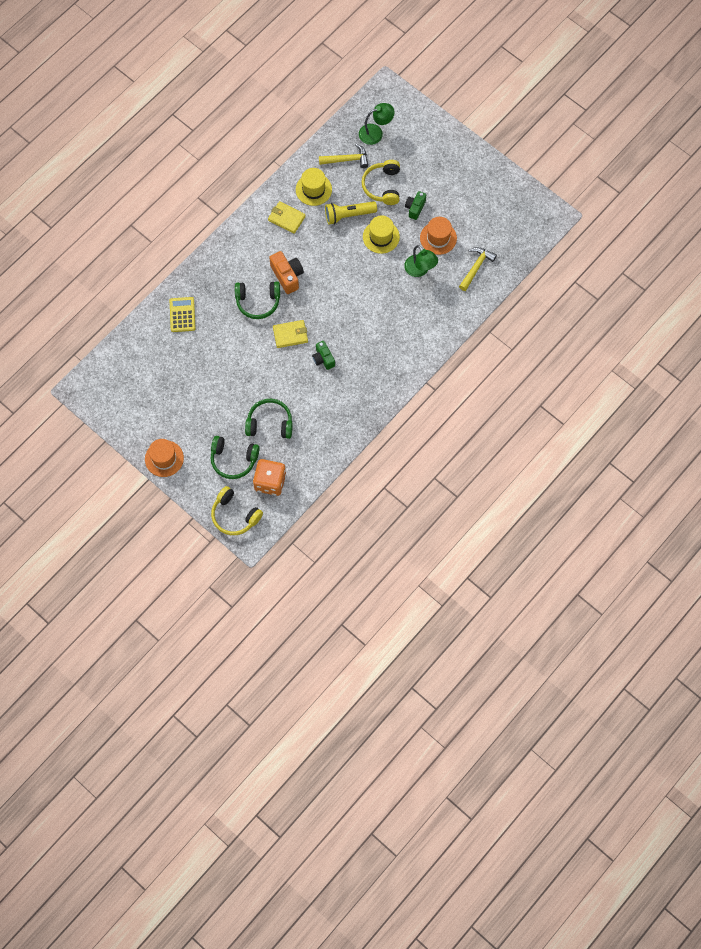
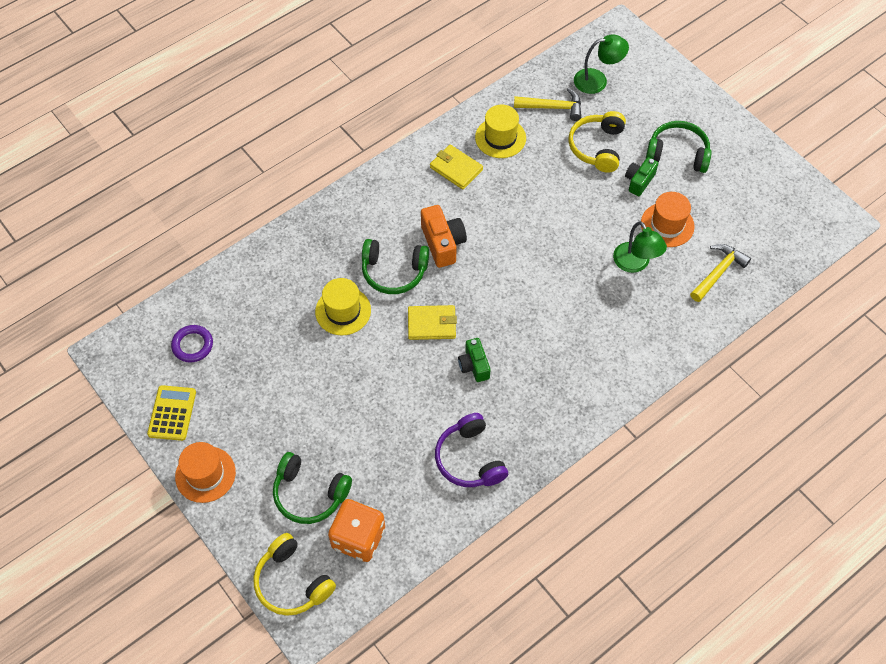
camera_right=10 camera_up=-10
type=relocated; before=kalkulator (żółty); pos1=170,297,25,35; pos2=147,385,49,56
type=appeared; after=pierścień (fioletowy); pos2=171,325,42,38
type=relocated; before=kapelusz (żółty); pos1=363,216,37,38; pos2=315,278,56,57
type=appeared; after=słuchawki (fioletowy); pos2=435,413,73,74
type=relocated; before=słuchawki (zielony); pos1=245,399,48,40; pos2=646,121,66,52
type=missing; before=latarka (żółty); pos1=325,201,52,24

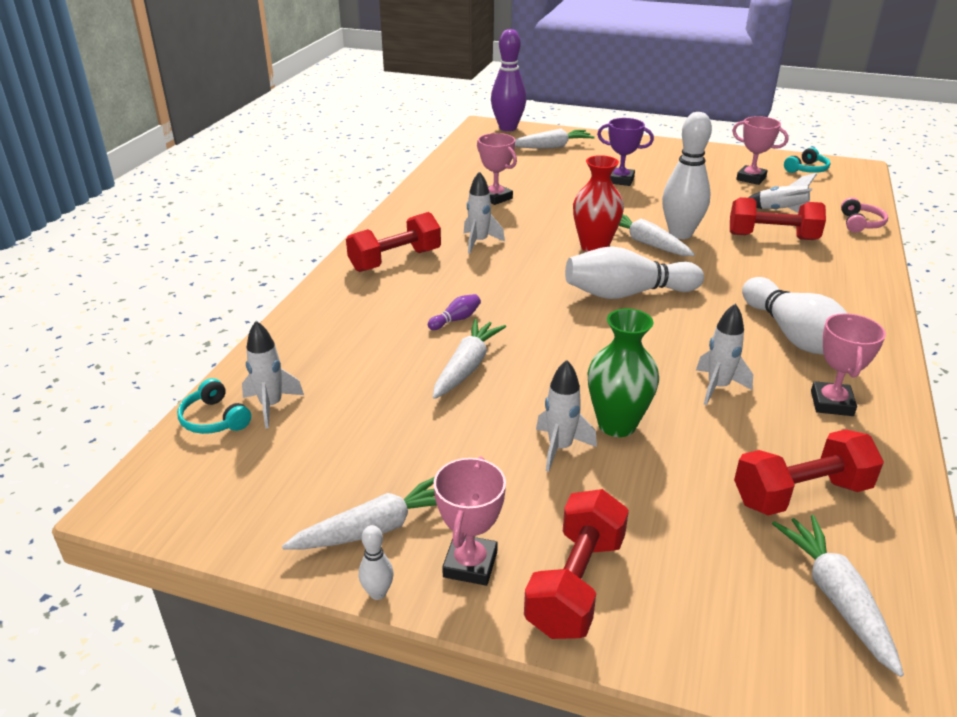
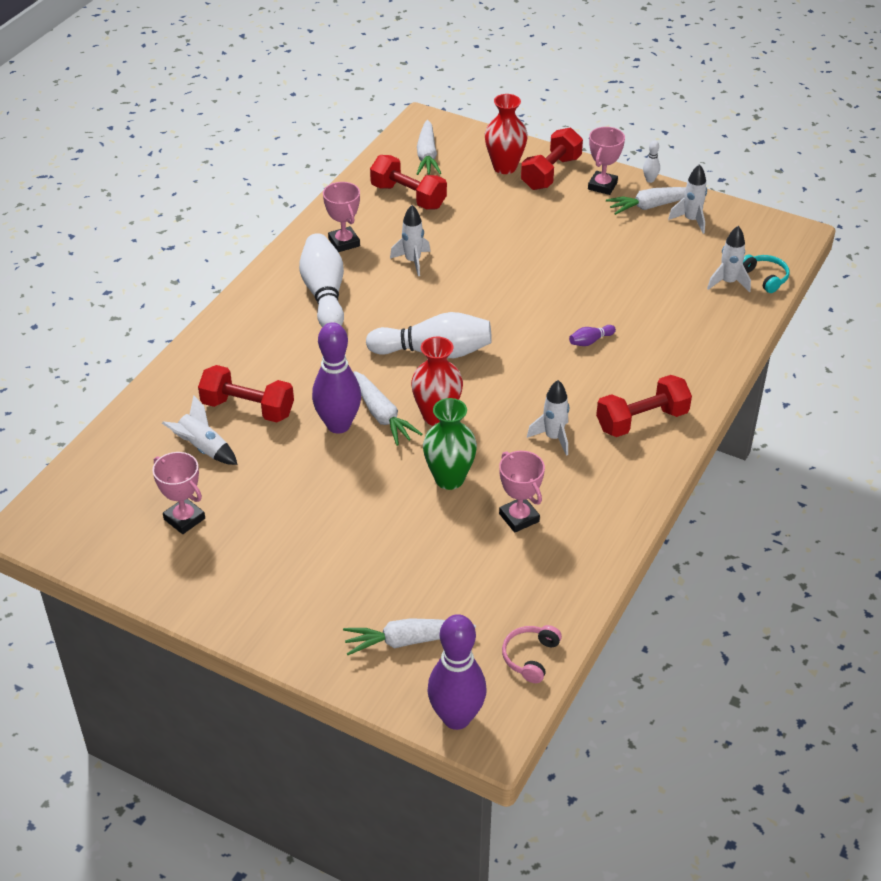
camera_right=-170 camera_up=10
type=colour; before=kręgiel (biały); after=kręgiel (fioletowy); pos1=662,112,50,127; pos2=312,322,49,112
type=spun; before=puchar (różowy); pos1=811,313,75,103; pos2=323,182,37,70; turn=-45
type=spun; before=hantel (czerwony); pos1=734,429,150,86; pos2=370,155,77,54; turn=45
type=relocated; before=wazon (zielony); pos1=588,309,71,128; pos2=423,398,54,92
type=appeared; after=wazon (czerwony); pos2=485,94,43,80
type=relocated; before=słuchawki (różowy); pos1=841,197,47,36; pos2=502,625,60,58
type=relocated; before=rakieta (biały); pos1=536,360,61,112; pos2=668,164,39,70
type=missing; before=marchewka (biały); pos1=433,319,73,80
type=missing; before=puchar (fioletowy); pos1=597,118,57,68
type=missing; before=słuchawki (turkusowy); pos1=784,147,46,26

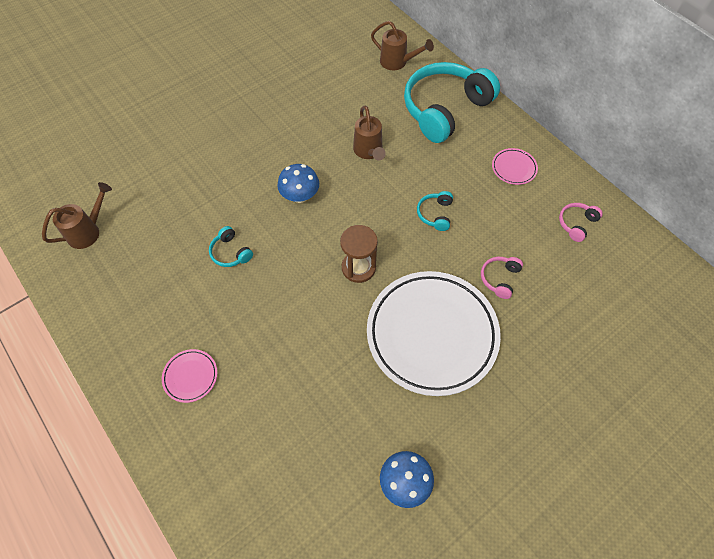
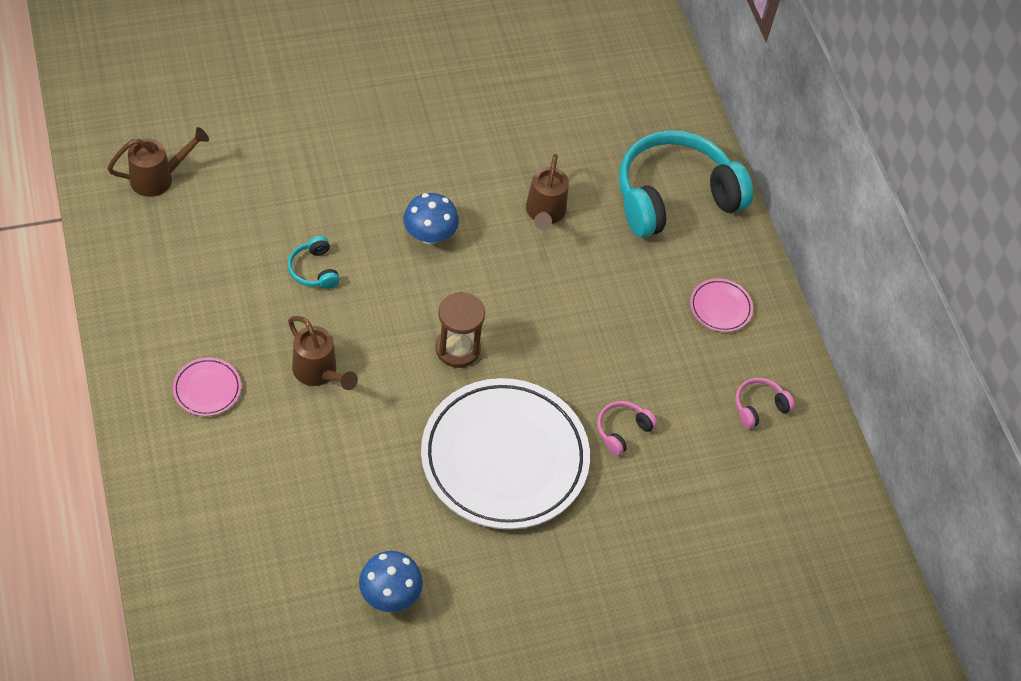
camera_right=15 camera_up=-5
type=relocated; before=konewka (brązowy); pos1=371,21,63,49; pos2=288,316,70,74
type=missing; before=słuchawki (turkusowy); pos1=417,191,36,40

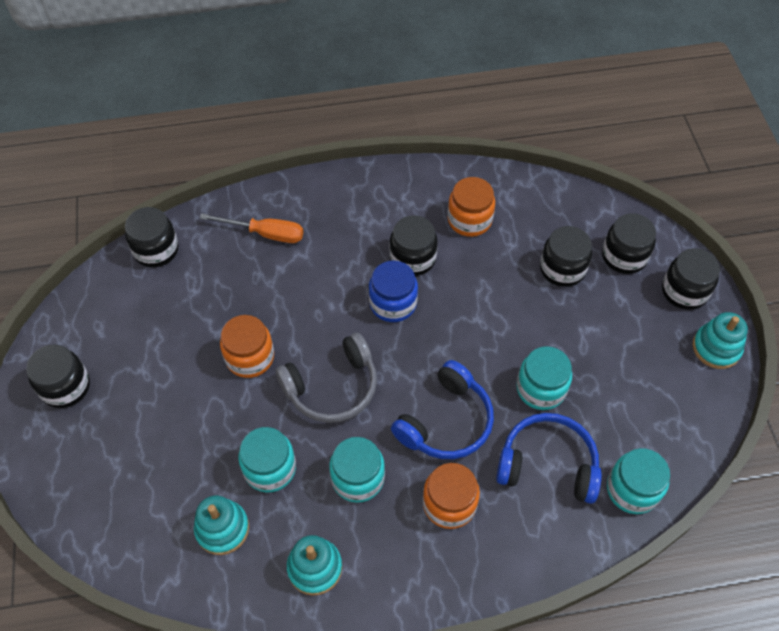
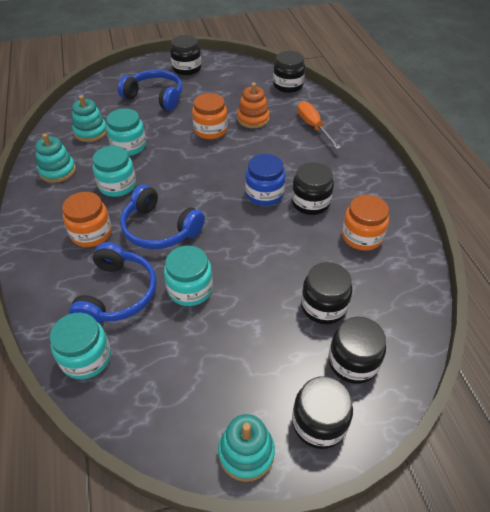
camera_right=85 camera_up=-10
type=appeared; after=słuchawki (niebieski); pos2=118,70,64,40
type=appeared; after=zabawka nakładanka (pomarańczowy); pos2=237,83,33,45
type=spun; before=śrubokręt (pomarańczowy); pos1=200,214,103,29; pos2=297,101,44,48; turn=150
type=missing; before=słuchawki (szary); pos1=276,333,101,90

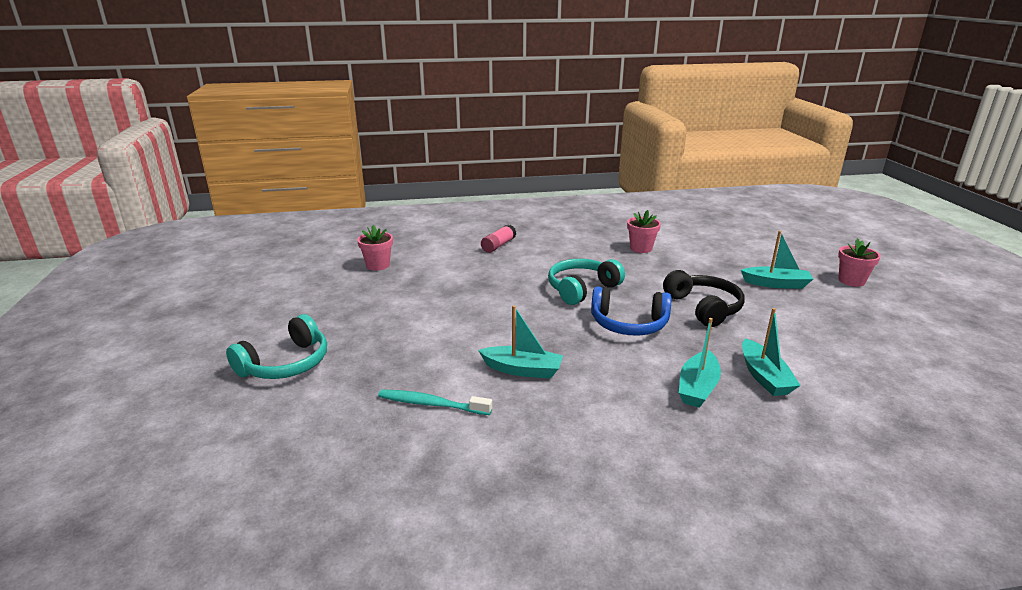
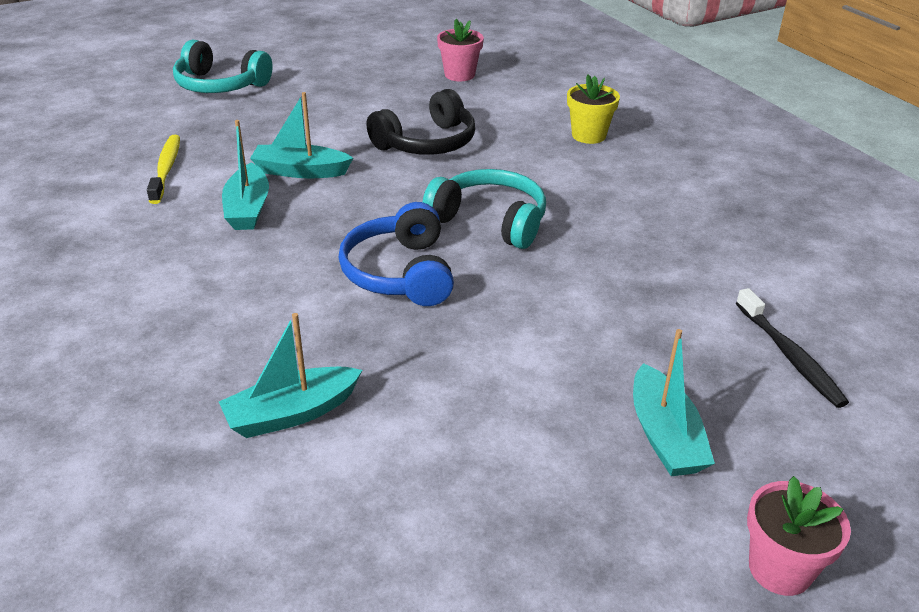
camera_right=70 camera_up=10
type=colour; before=szczoteczka do zębów (turkusowy); after=szczoteczka do zębów (żółty); pos1=378,390,114,25; pos2=147,135,33,69
type=relocated; before=łódka (turkusowy); pos1=679,318,42,90; pos2=250,92,103,86
type=relocated; before=słuchawki (czarny); pos1=663,270,82,57; pos2=366,89,109,66
type=exchanged; before=klej w sztyfcie (różowy); after=doniczka (żółty); pos1=481,224,35,29; pos2=567,74,53,70
type=appeared; after=szczoteczka do zębów (czarny); pos2=736,288,113,120
type=missing; before=doniczka (różowy); pos1=627,210,34,43

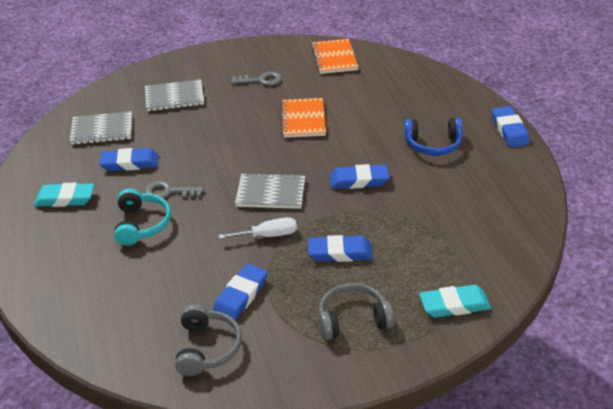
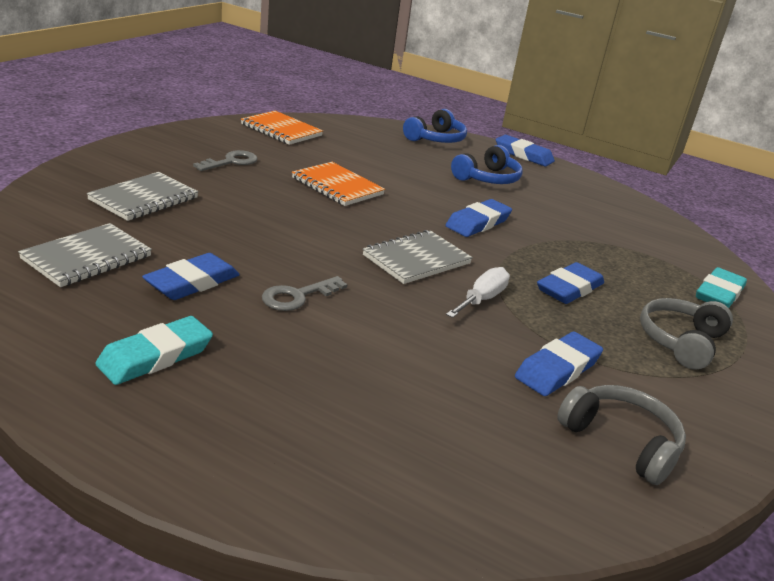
camera_right=-50 camera_up=-10
type=appeared; after=słuchawki (niebieski); pos2=403,109,64,34
type=spun; before=gumka do mazania (niebieski); pos1=212,264,56,56; pos2=515,332,88,64; turn=60
type=missing; before=słuchawki (turkusowy); pos1=114,189,57,57

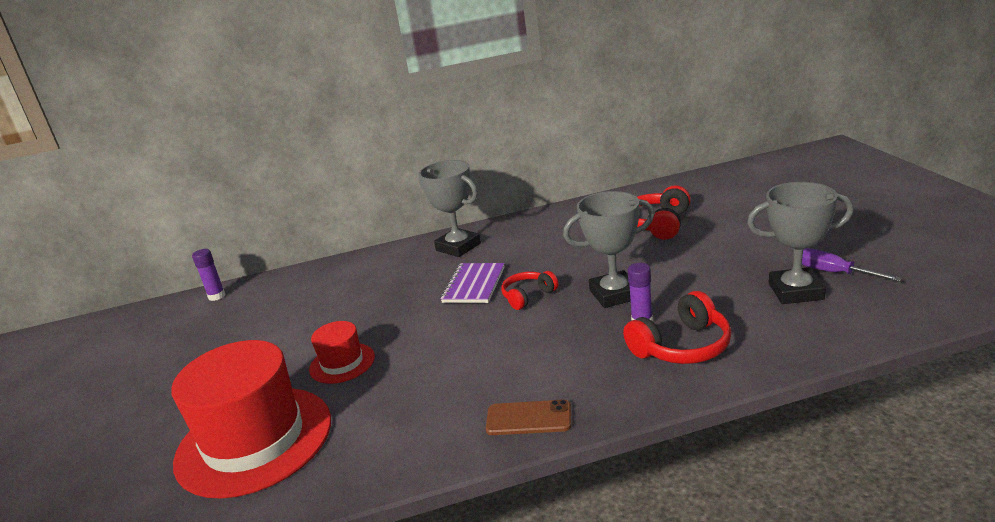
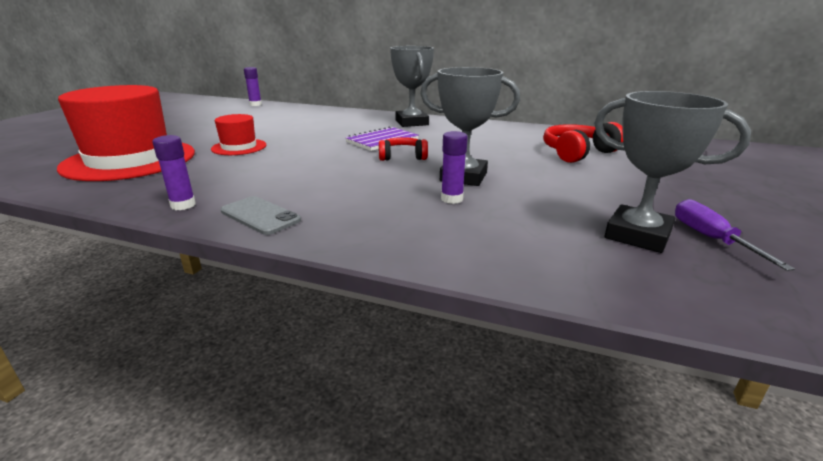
camera_right=30 camera_up=0
type=appeared; after=klej w sztyfcie (fioletowy); pos2=152,135,44,75
type=colour; before=telefon (brązowy); after=telefon (szary); pos1=486,400,85,35; pos2=221,196,80,39
type=missing; before=słuchawki (czerwony); pos1=623,291,108,73

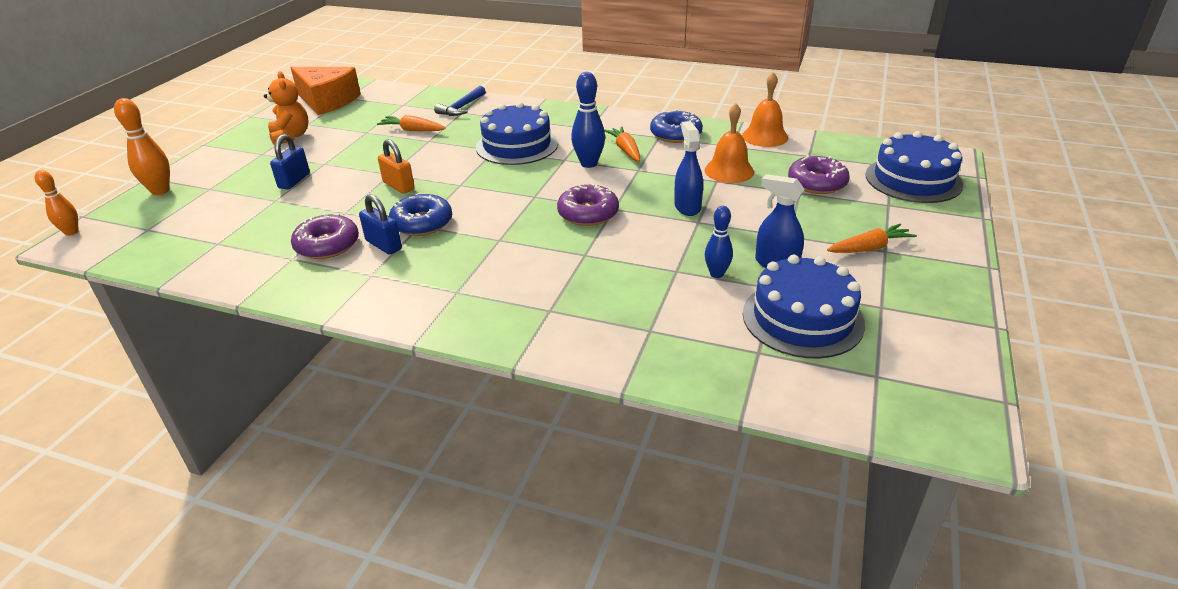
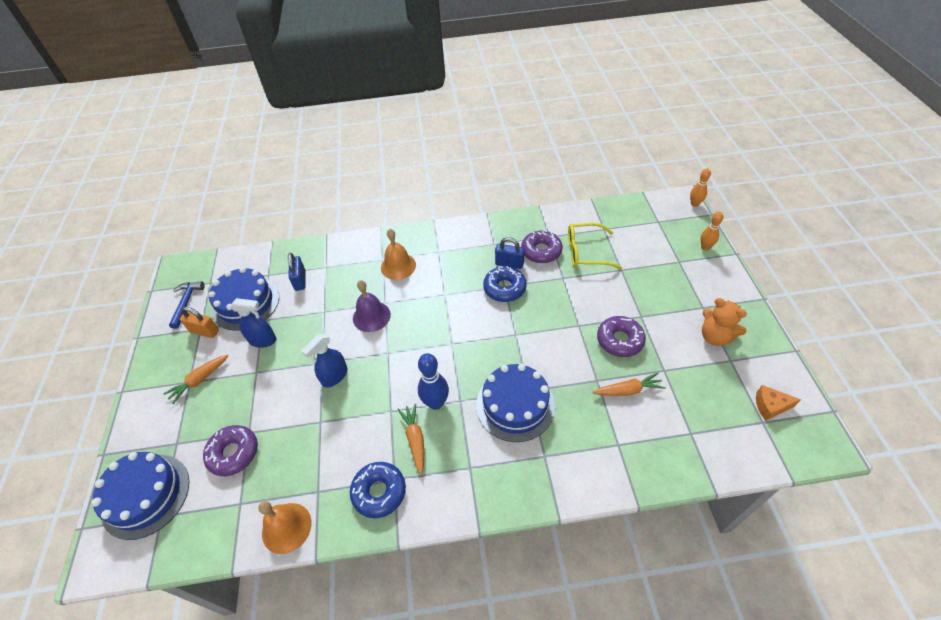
camera_right=155 camera_up=15
type=relocated; before=młotek (niebieski); pos1=434,86,52,30; pos2=169,281,36,48
type=relocated; before=kłódka (pomarańczowy); pos1=378,139,37,55; pos2=180,307,39,31
type=relocated; before=kłódka (niebieski); pos1=270,134,40,56; pos2=288,253,17,38
type=spun; before=spryskiwacz (niebieski); pos1=674,121,29,95; pos2=301,334,47,53; turn=75
type=appeared; after=dzwonek (fioletowy); pos2=353,280,38,52
type=relocated; before=dzwonek (pomarańczowy); pos1=704,103,50,80; pos2=381,229,35,51
type=spun; before=marchewka (pomarańczowy); pos1=604,127,36,34; pos2=397,404,27,70; turn=-150
type=appeared; after=okulary (żółty); pos2=568,223,54,46
type=relocated; before=donut (fioletowy); pos1=557,183,62,43; pos2=597,316,49,41
type=size; before=kręgiel (pomarańczowy); pos1=114,98,56,97; pos2=701,212,23,38; scale=0.65
type=size; before=ser (pomarańczowy); pos1=291,67,70,48; pos2=756,385,45,36; scale=0.49
type=missing; before=kręgiel (niebieski); pos1=705,206,28,72

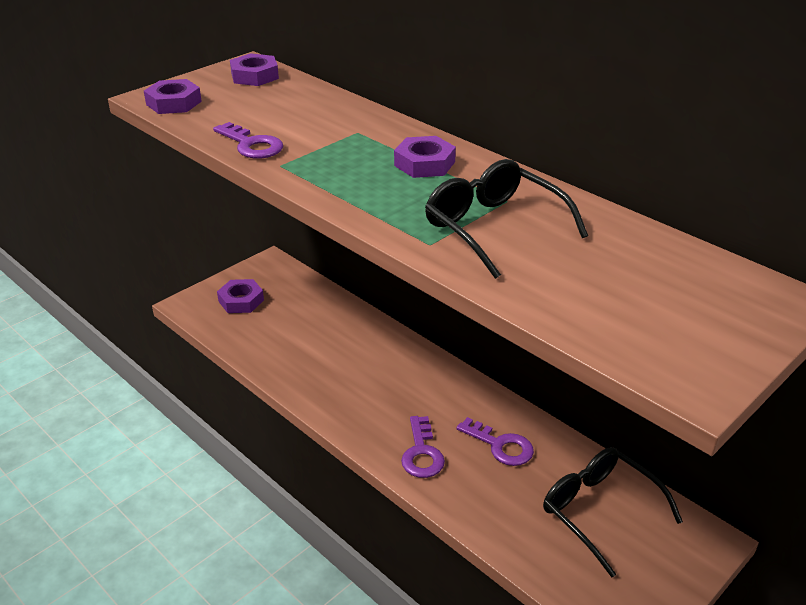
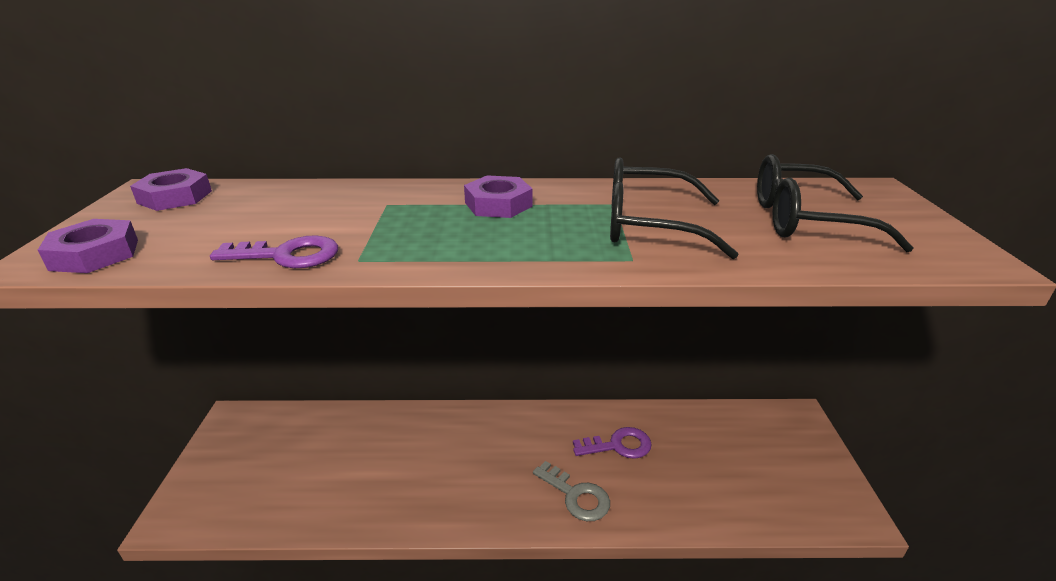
camera_right=-45 camera_up=-5
type=colour; before=klucz (fioletowy); after=klucz (szary); pos1=401,416,44,62; pos2=533,461,77,60
type=relocated; before=okulary (czarny); pos1=543,447,140,130; pos2=757,154,157,98
type=missing; before=nakrętka (fioletowy); pos1=217,279,47,34

